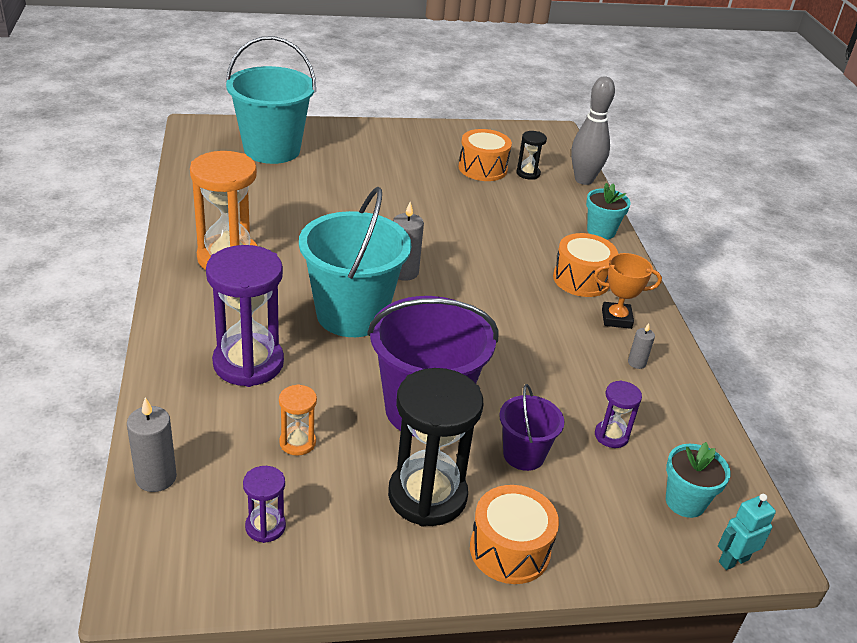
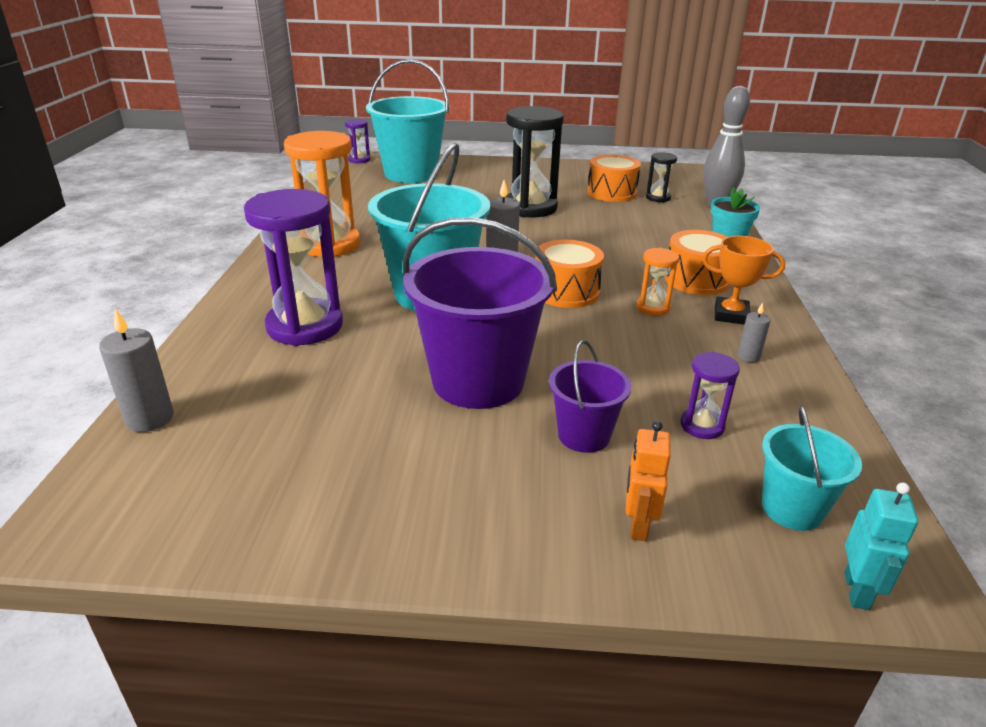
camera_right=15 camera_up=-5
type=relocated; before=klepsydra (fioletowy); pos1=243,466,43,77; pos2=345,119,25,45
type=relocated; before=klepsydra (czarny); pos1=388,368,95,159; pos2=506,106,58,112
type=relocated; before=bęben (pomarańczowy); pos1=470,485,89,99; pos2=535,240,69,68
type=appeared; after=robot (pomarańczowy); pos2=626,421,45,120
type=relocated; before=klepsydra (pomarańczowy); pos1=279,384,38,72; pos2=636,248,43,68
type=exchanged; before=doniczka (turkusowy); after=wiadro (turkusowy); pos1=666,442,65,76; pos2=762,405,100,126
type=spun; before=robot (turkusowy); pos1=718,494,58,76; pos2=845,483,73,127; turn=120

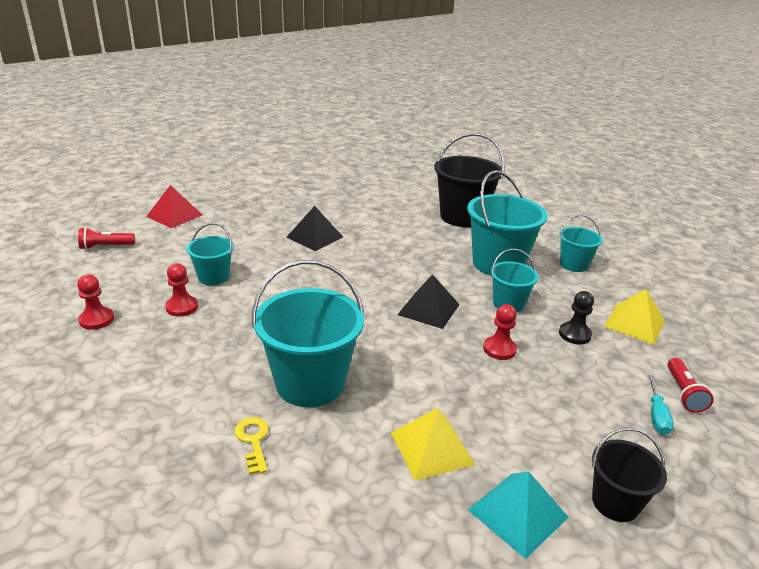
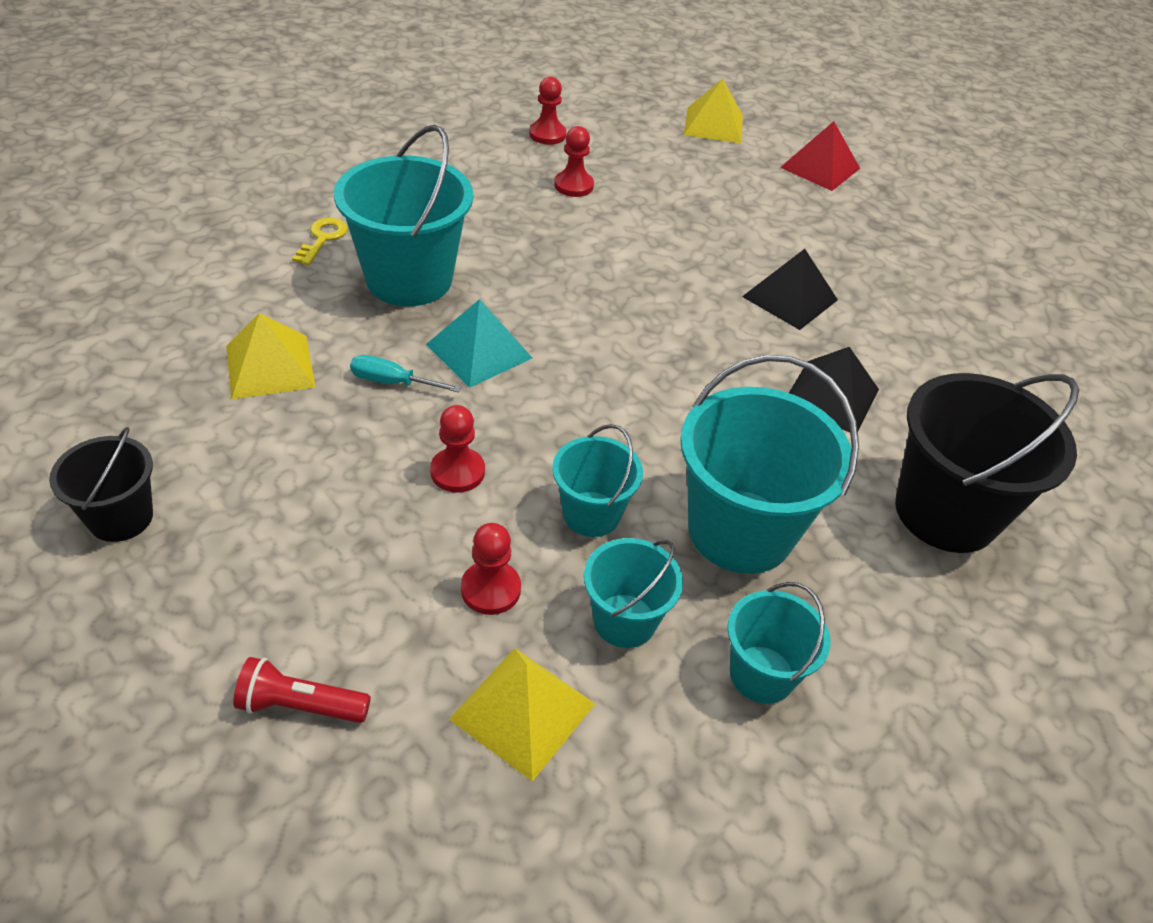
camera_right=90 camera_up=15
type=spun; before=klucz (żółty); pos1=234,417,35,58; pos2=292,218,55,47; turn=-60
type=relocated; before=śrubokręt (turkusowy); pos1=648,375,26,60; pos2=350,355,111,38
type=relocated; before=piramida (turkusowy); pos1=468,472,101,87; pos2=426,299,106,89
type=colour; before=pionek (czarny); after=pionek (czerwony); pos1=559,291,35,53; pos2=461,523,60,92
type=relocated; before=wiadro (turkusowy); pos1=186,223,48,62; pos2=584,538,99,110
type=exchanged; before=latarka (czerwony); after=piramida (żółty); pos1=78,227,57,23; pos2=684,79,59,64
type=relocated; before=piramida (czarny); pos1=397,275,63,54; pos2=789,347,90,86

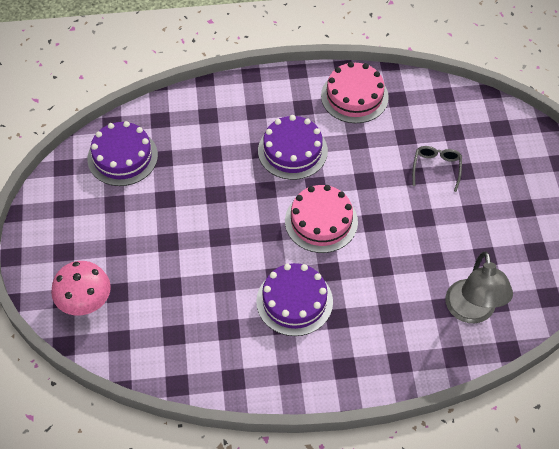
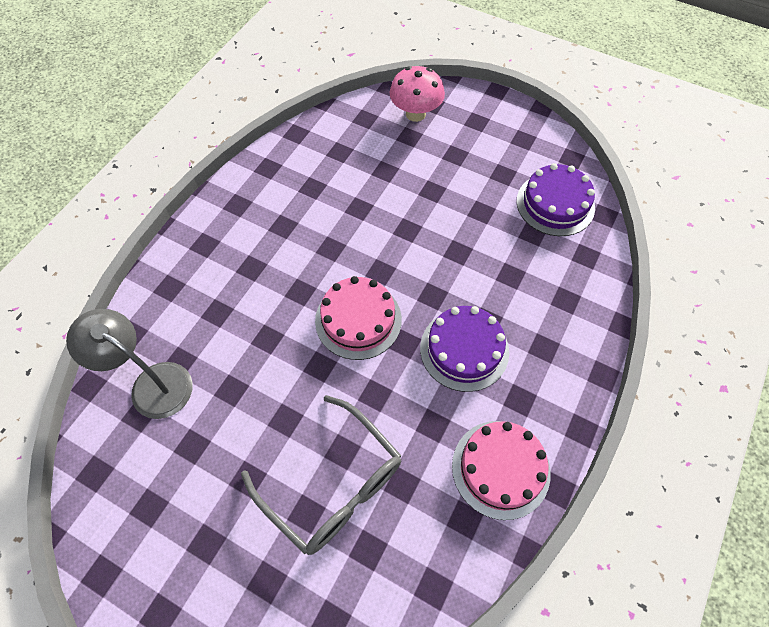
camera_right=125 camera_up=5
type=size; before=okulary (szary); pos1=412,146,50,46; pos2=241,395,160,160; scale=1.97
type=missing; before=tort (fioletowy); pos1=256,263,77,73

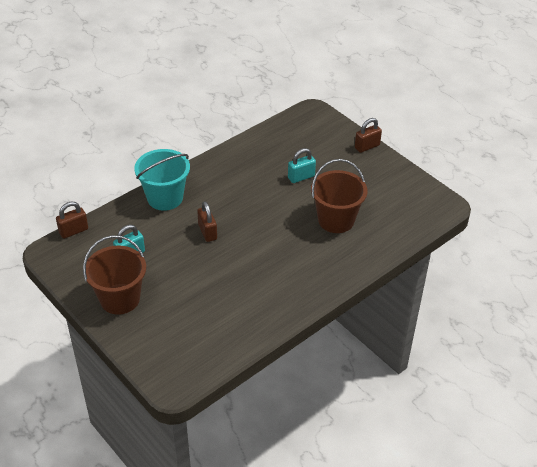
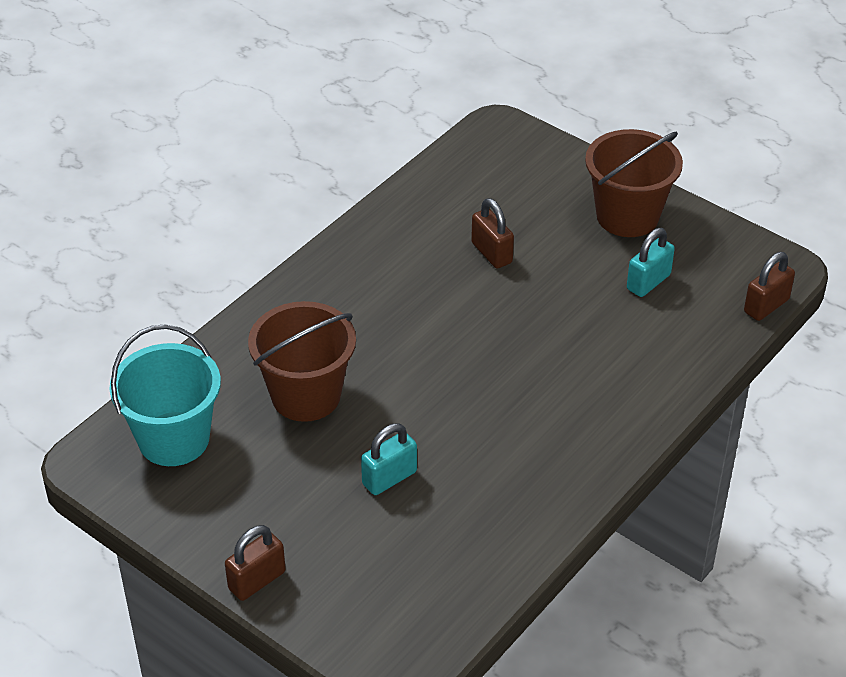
camera_right=170 camera_up=0
type=relocated; before=wiadro (turkusowy); pos1=134,149,56,62; pos2=109,324,112,142
type=relocated; before=kłódka (brązowy); pos1=197,201,20,41; pos2=471,198,43,71

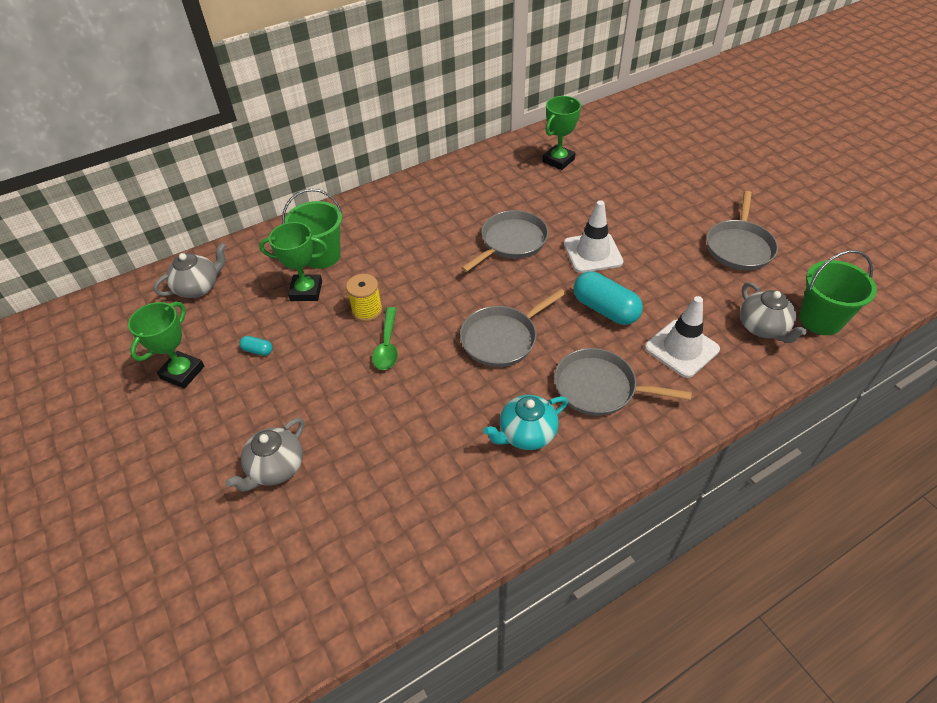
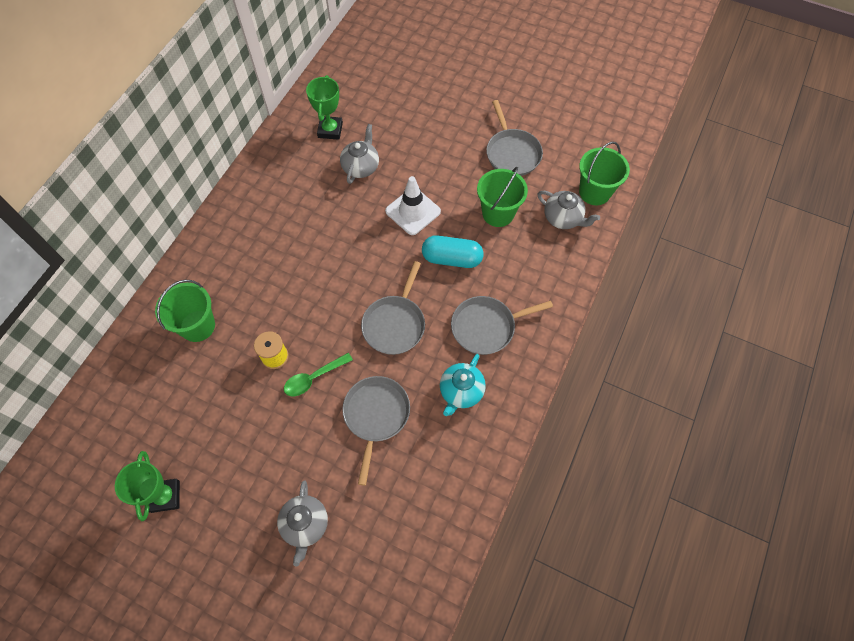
camera_right=-35 camera_up=15
type=spun; before=łyżka (zielony); pos1=372,307,26,63; pos2=284,353,69,44; turn=90
type=relocated; before=imbryk (szary); pos1=153,243,73,55; pos2=340,124,39,60
type=relocated; before=patelnia (szary); pos1=461,210,87,62; pos2=342,376,68,110
type=appeared; after=wiadro (zielony); pos2=477,167,51,60
type=missing; before=kapsułka (turkusowy); pos1=239,336,34,20
type=missing; before=puchar (zielony); pos1=259,222,69,79
type=missing; before=pachołek (biały); pos1=645,296,75,82

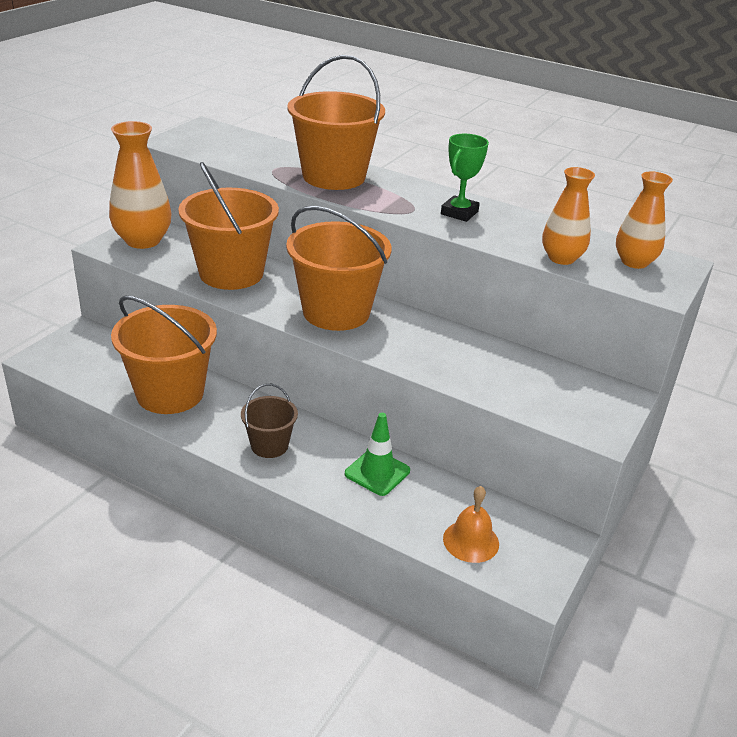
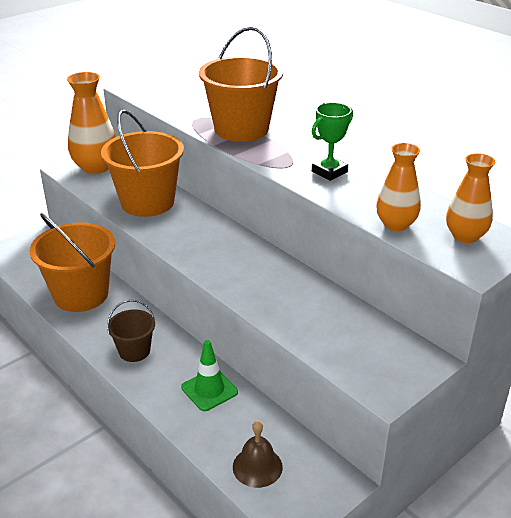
camera_right=20 camera_up=0
type=colour; before=dzwonek (pomarańczowy); after=dzwonek (brązowy); pos1=443,486,56,77; pos2=233,421,50,67
type=missing; before=wiadro (pomarańczowy); pos1=286,206,106,125

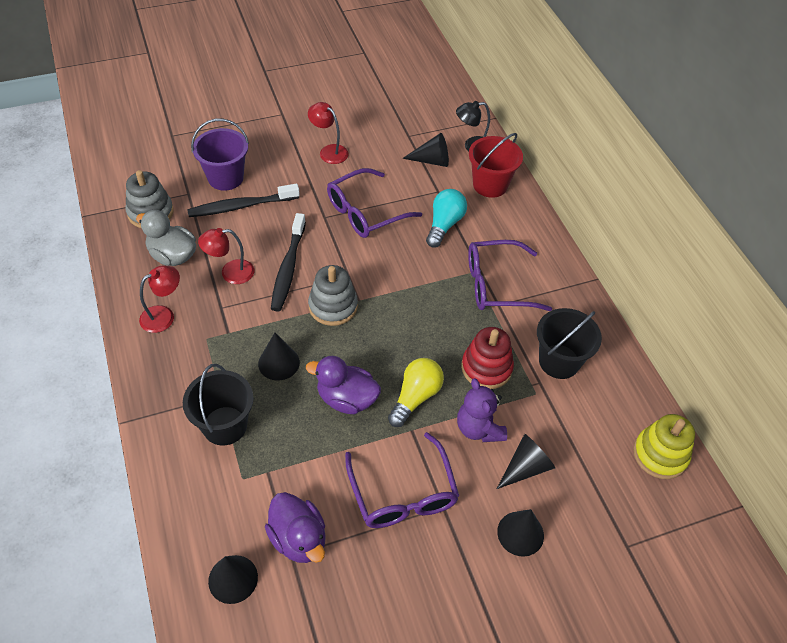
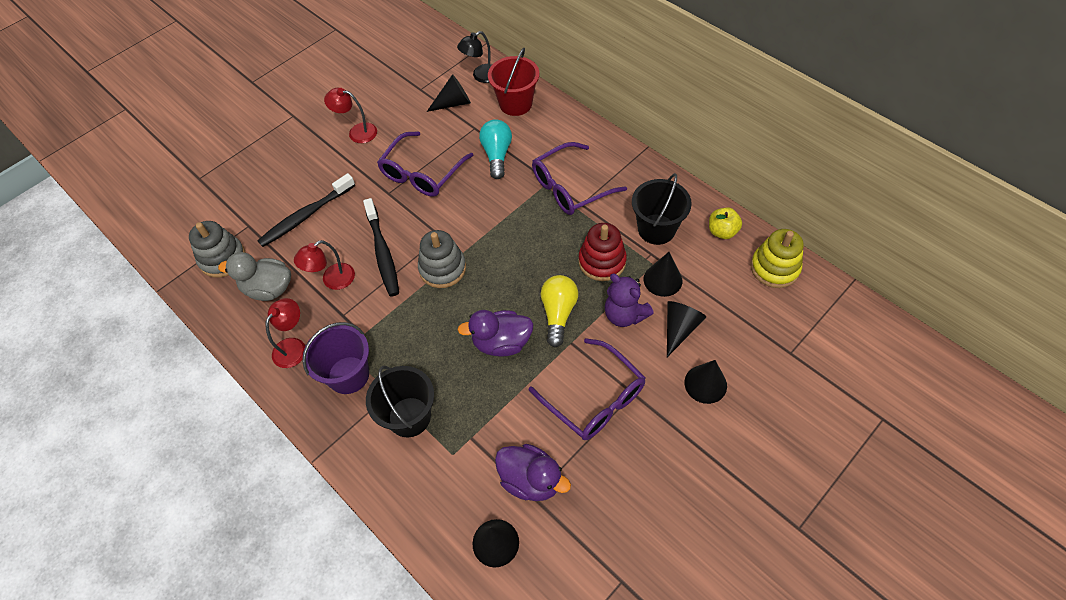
camera_right=-20 camera_up=5
type=relocated; before=wiadro (fioletowy); pos1=191,119,58,72; pos2=302,322,67,72
type=relocated; before=stożek (czarny); pos1=258,333,42,48; pos2=644,252,38,45
type=appeared; after=jabłko (żółty); pos2=709,207,33,32

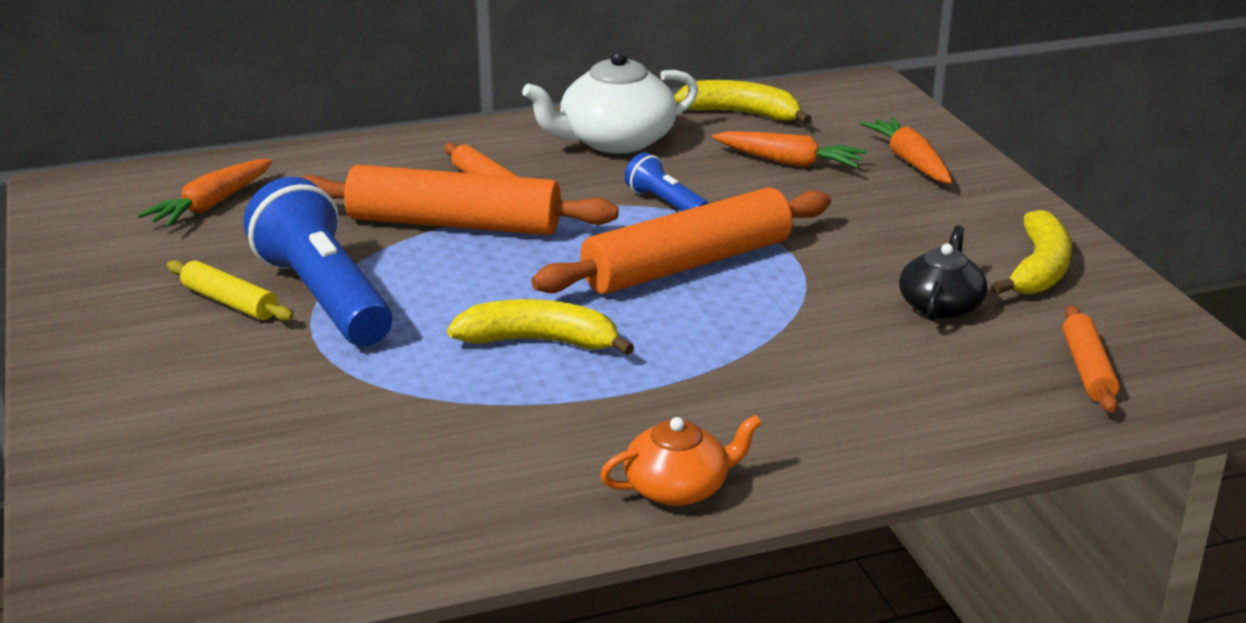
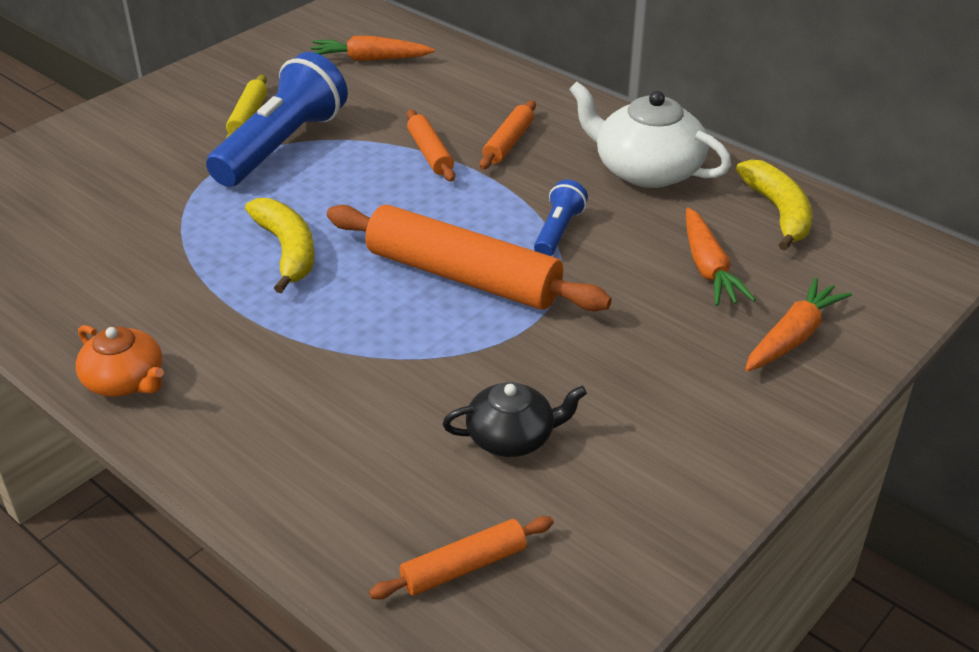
camera_right=60 camera_up=10
type=size; before=wałek do ciasta (pomarańczowy); pos1=301,165,318,70; pos2=407,110,48,72; scale=0.49
type=missing; before=banan (żółty); pos1=992,210,80,84

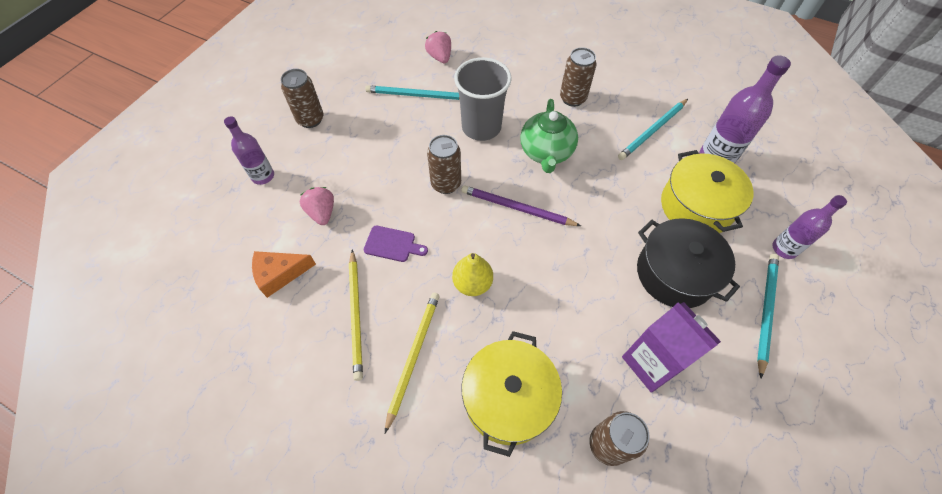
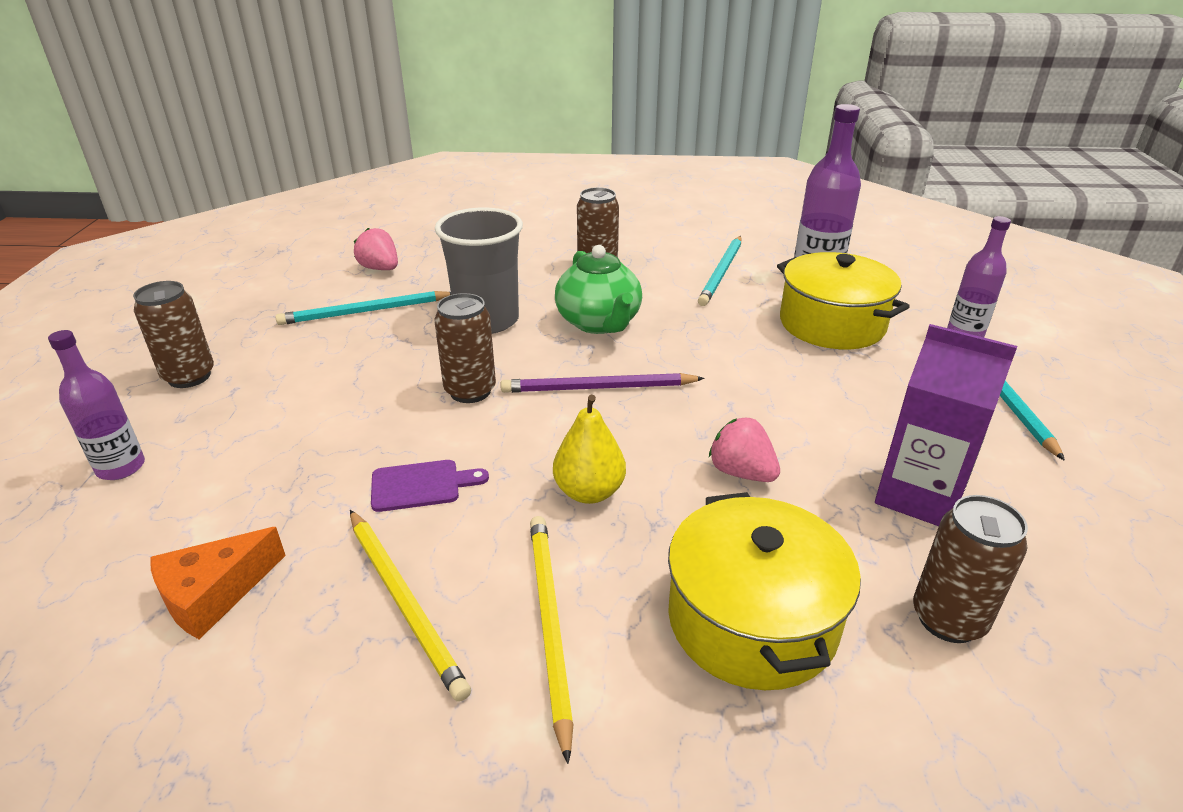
camera_right=-25 camera_up=-25
type=relocated; before=truskawka (różowy); pos1=300,187,34,38; pos2=709,417,71,65
type=missing; before=garnek (czarny); pos1=637,218,103,90

